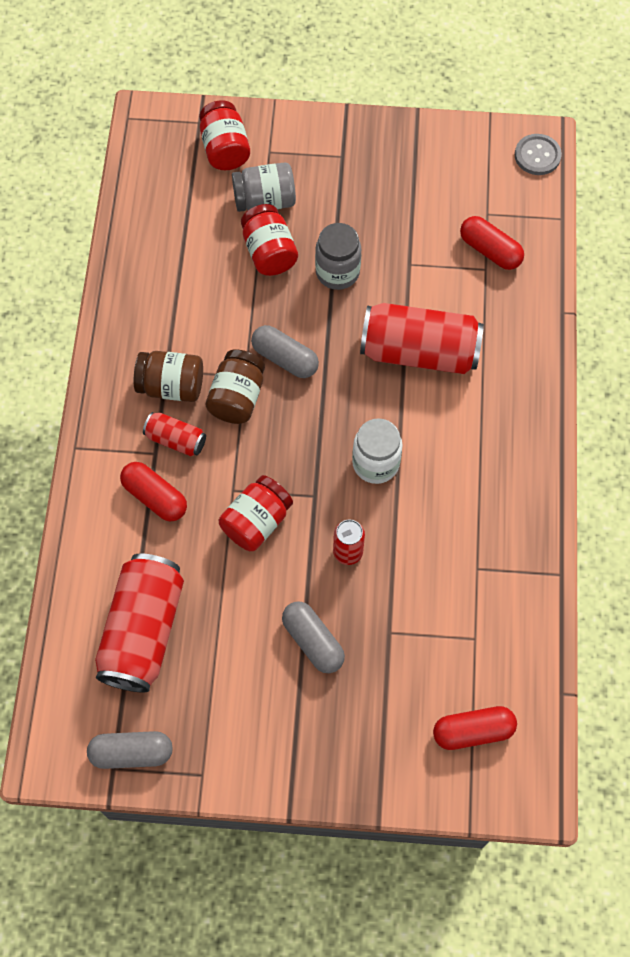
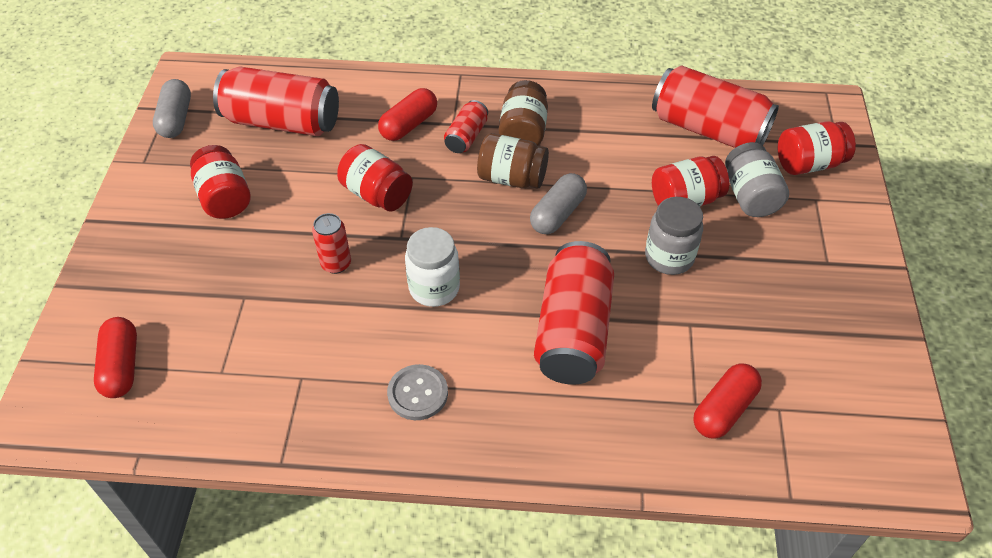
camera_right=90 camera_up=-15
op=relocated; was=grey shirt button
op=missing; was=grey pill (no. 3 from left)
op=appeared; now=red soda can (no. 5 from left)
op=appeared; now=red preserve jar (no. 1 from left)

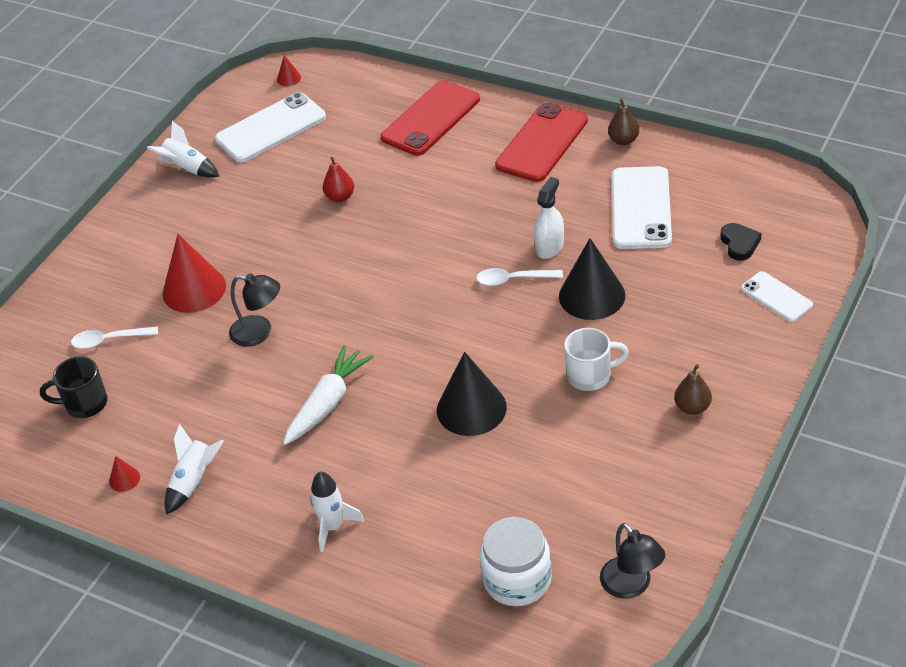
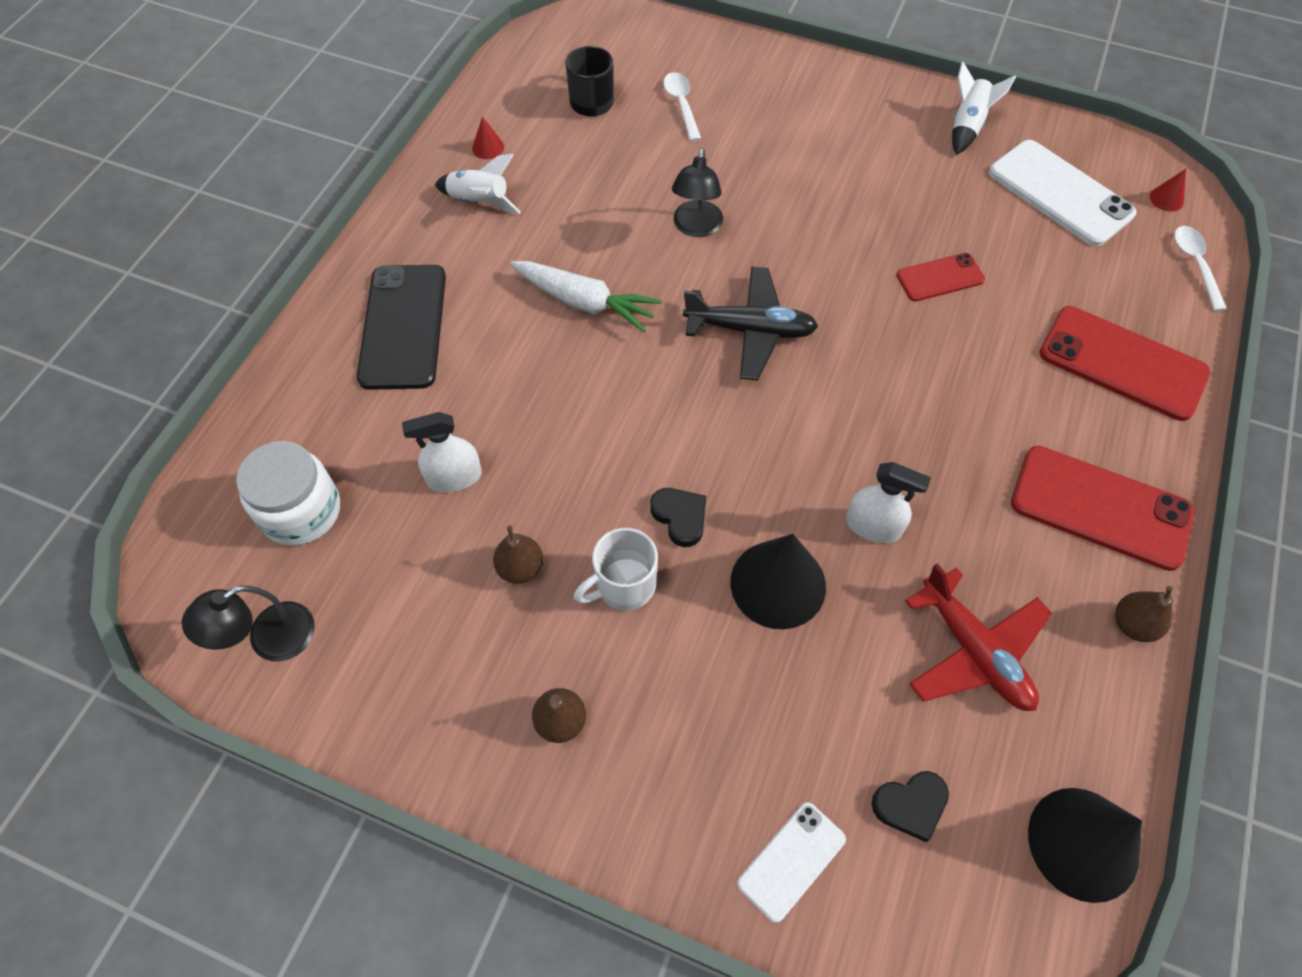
camera_right=80 camera_up=15
op=exchanged; was=red pear fruit; now=red mobile phone (no. 1 from left)
op=exchanged; was=white mobile phone (no. 2 from left); now=red plane
op=missing; was=red cone (no. 2 from left)
op=relocated; was=white spoon (no. 2 from left)
op=spun; was=white mug; clockwise=75
op=relocated; was=black cone (no. 1 from left in the first image); now=black cone (no. 2 from left)
op=exchanged; was=white rocket (no. 3 from left); now=black mobile phone
op=appeared; now=black plane
op=appeared; now=white sprayer (no. 1 from left)
op=appeared; now=black heart shape (no. 1 from left)
op=appeared; now=russet pear fruit (no. 1 from left)

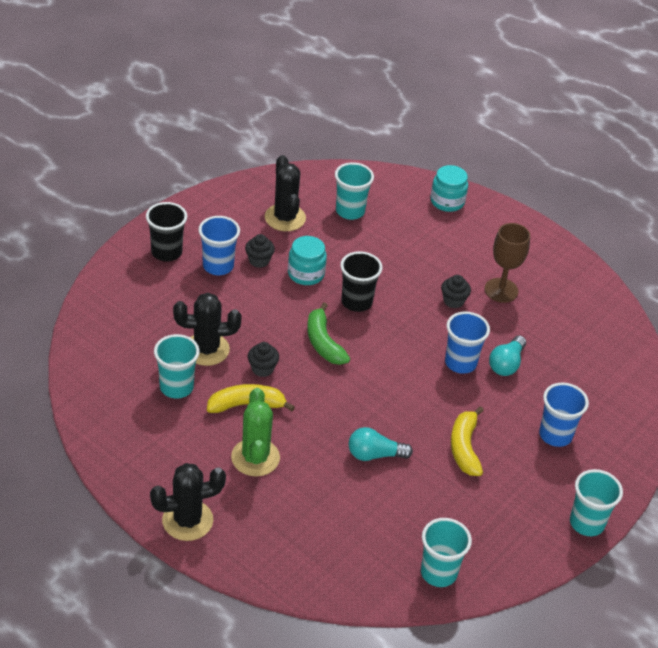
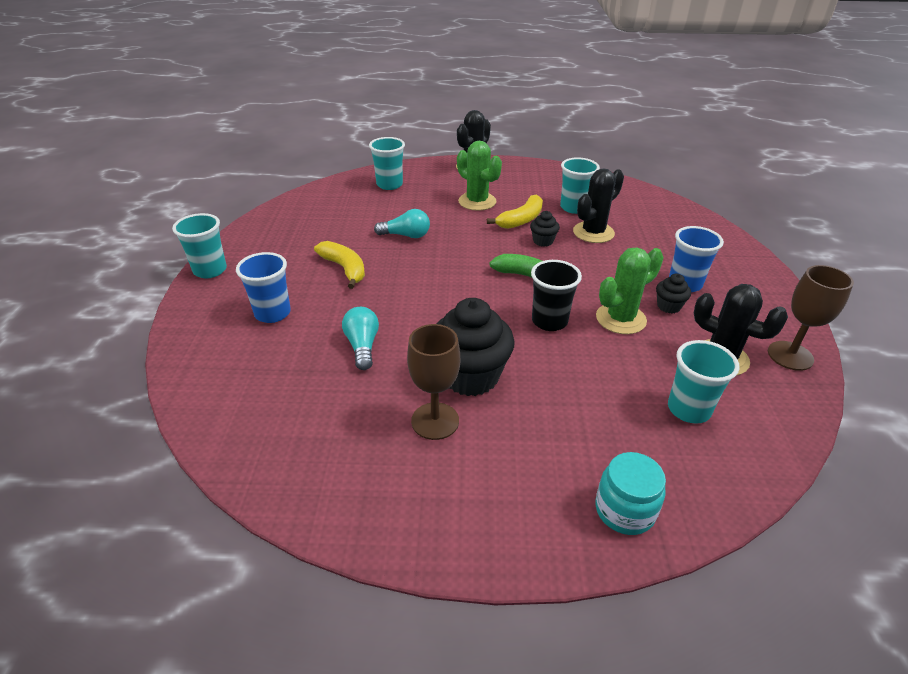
camera_right=145 camera_up=-5
op=missing; was=black tumbler (no. 1 from left)
op=exchanged; was=aqua preserve jar (no. 1 from left); now=leaf-green cactus (no. 2 from left)
op=size; was=black fairy cake (no. 3 from left in the first image); ratio=2.12
op=missing; was=blue tumbler (no. 2 from left)
op=spun; was=aqua bulb (no. 1 from left in the first image); clockwise=45
op=relocated; was=aqua tumbler (no. 3 from left in the first image); now=aqua tumbler (no. 2 from left)
op=appeared; now=russet chalice (no. 2 from left)

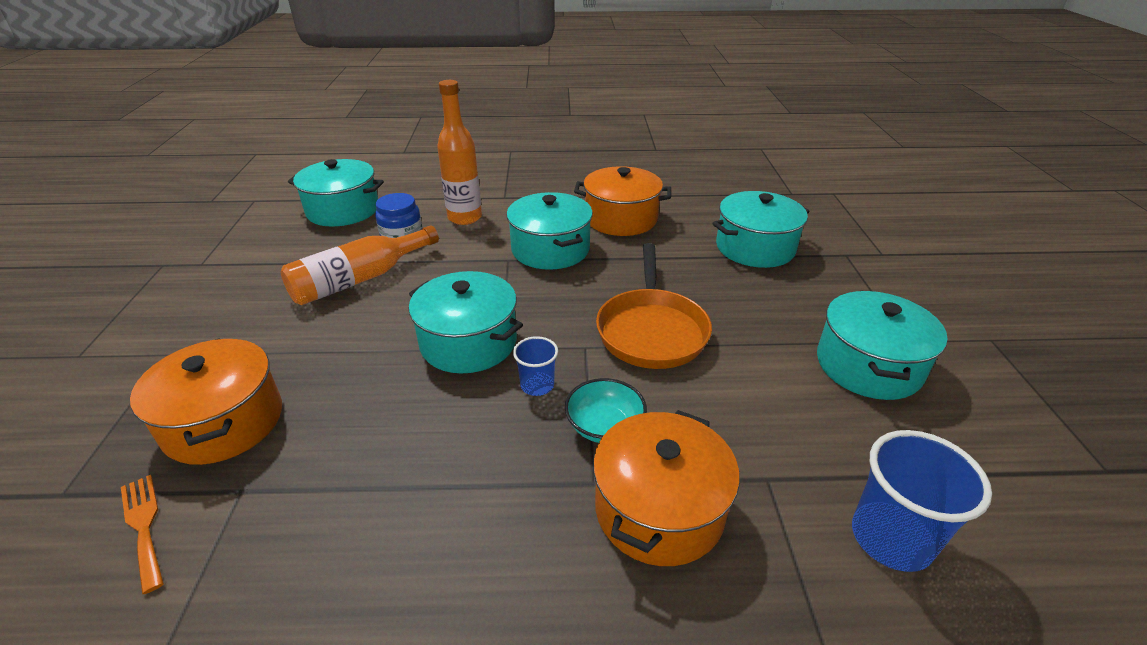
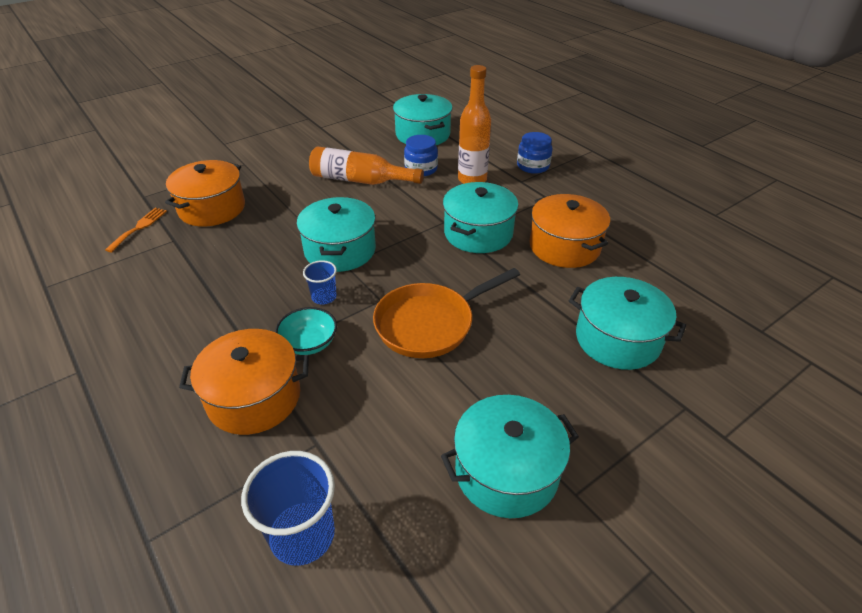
camera_right=55 camera_up=5
op=appeared; now=blue preserve jar (no. 2 from left)

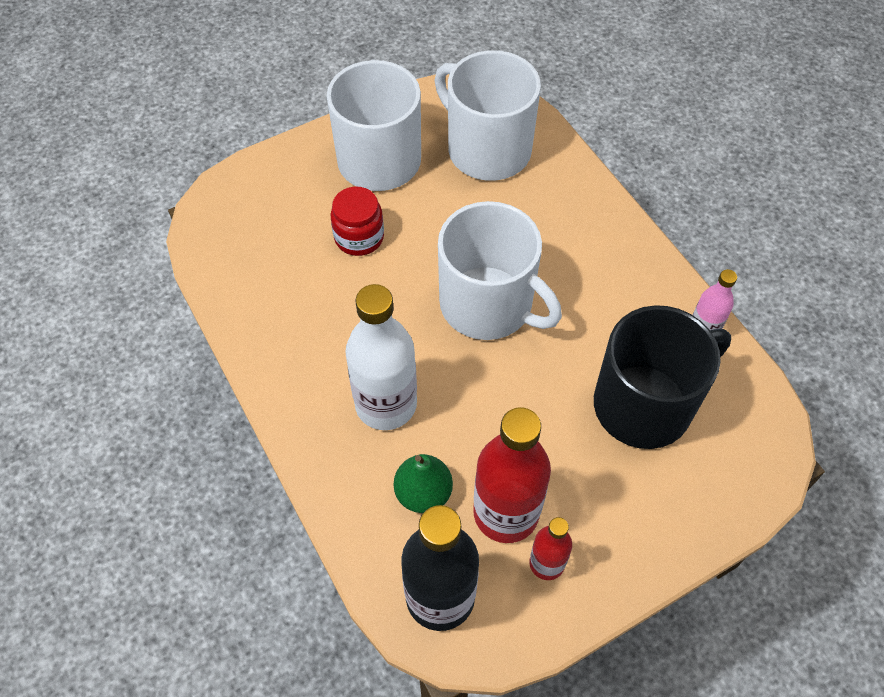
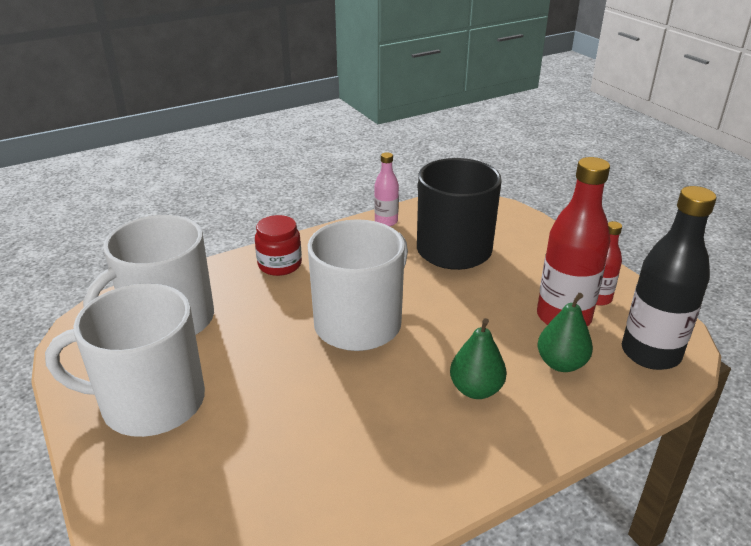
camera_right=-90 camera_up=-25
op=relocated; was=red preserve jar
op=exchanged; was=white drink bottle; now=leaf-green pear fruit (no. 1 from left)

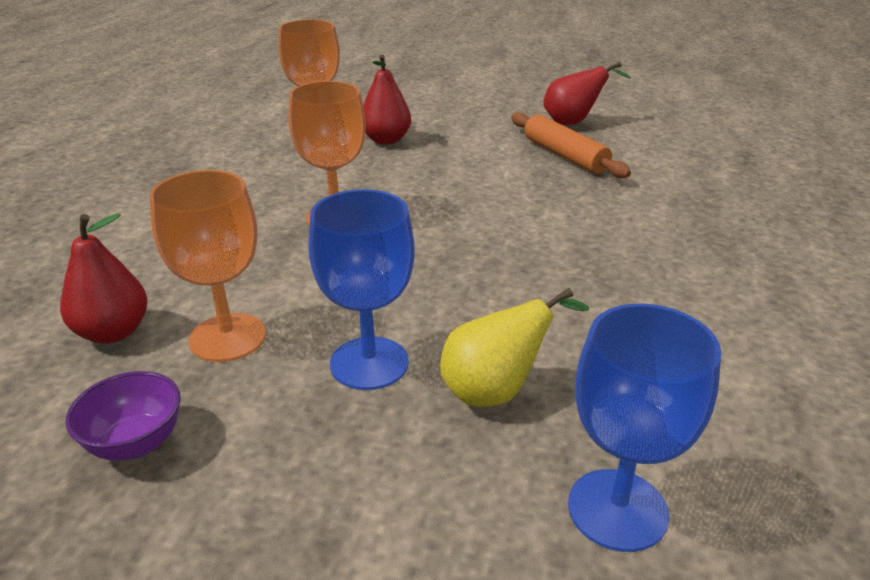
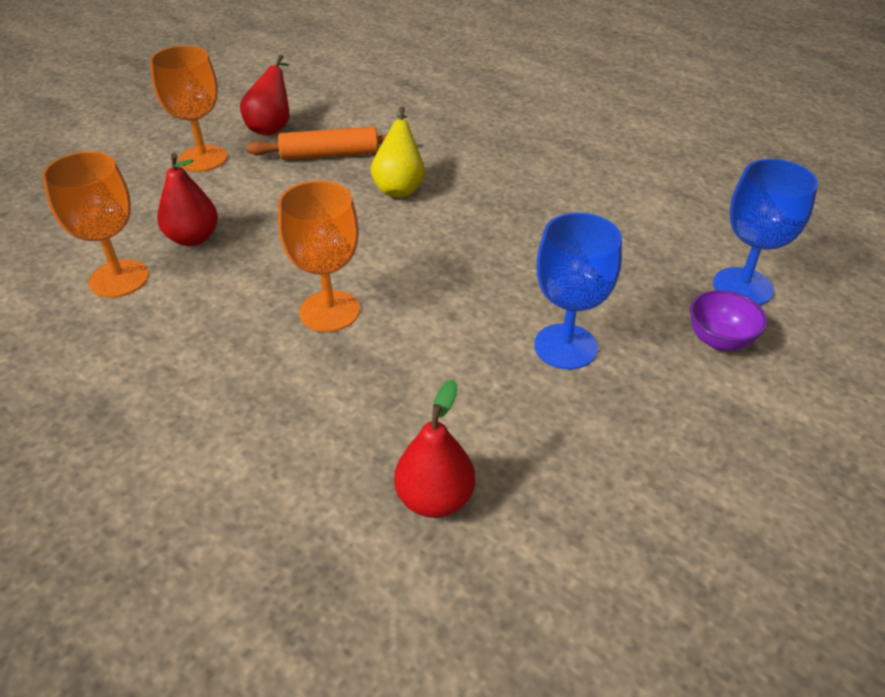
camera_right=-65 camera_up=10
op=relocated; was=orange-coloured chalice (no. 1 from left in the first image); now=orange-coloured chalice (no. 2 from left)
op=relocated; was=bright yellow pear fruit
op=relocated; was=purple bowl

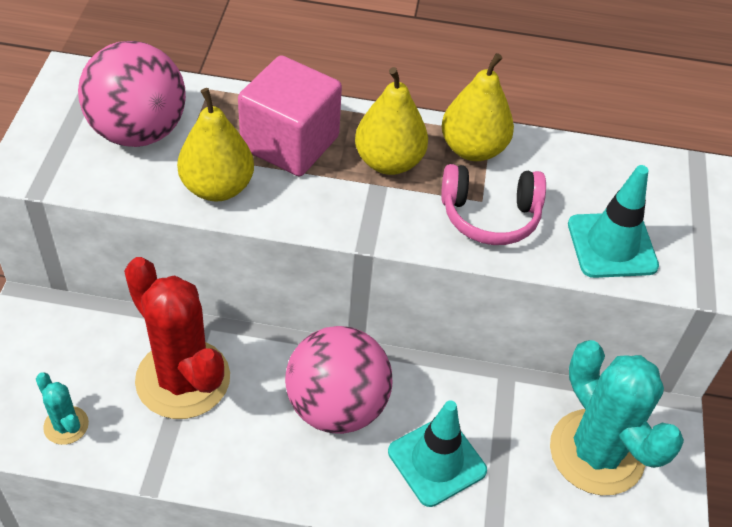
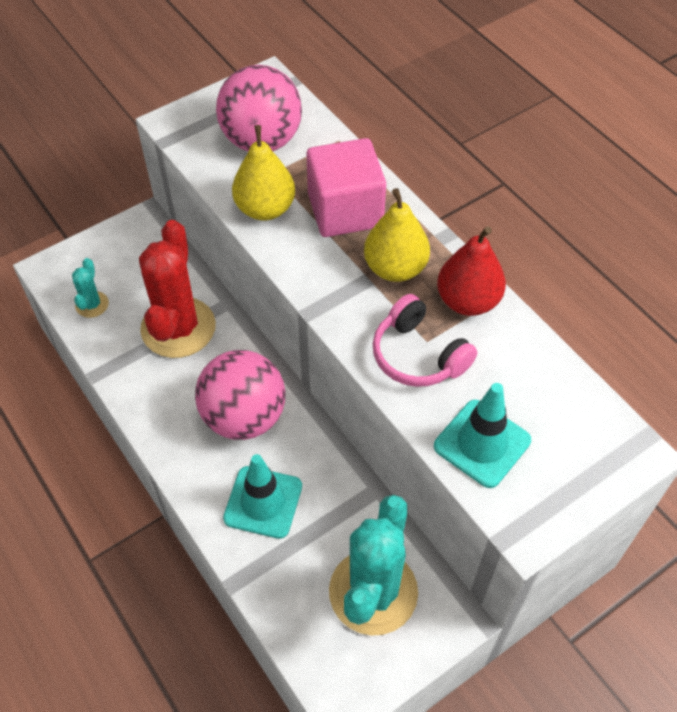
camera_right=50 camera_up=5
op=colour; was=bright yellow pear fruit (no. 3 from left); now=red pear fruit

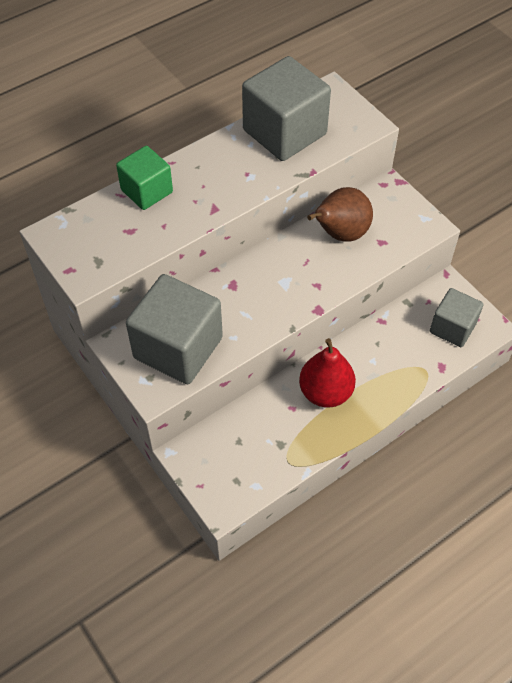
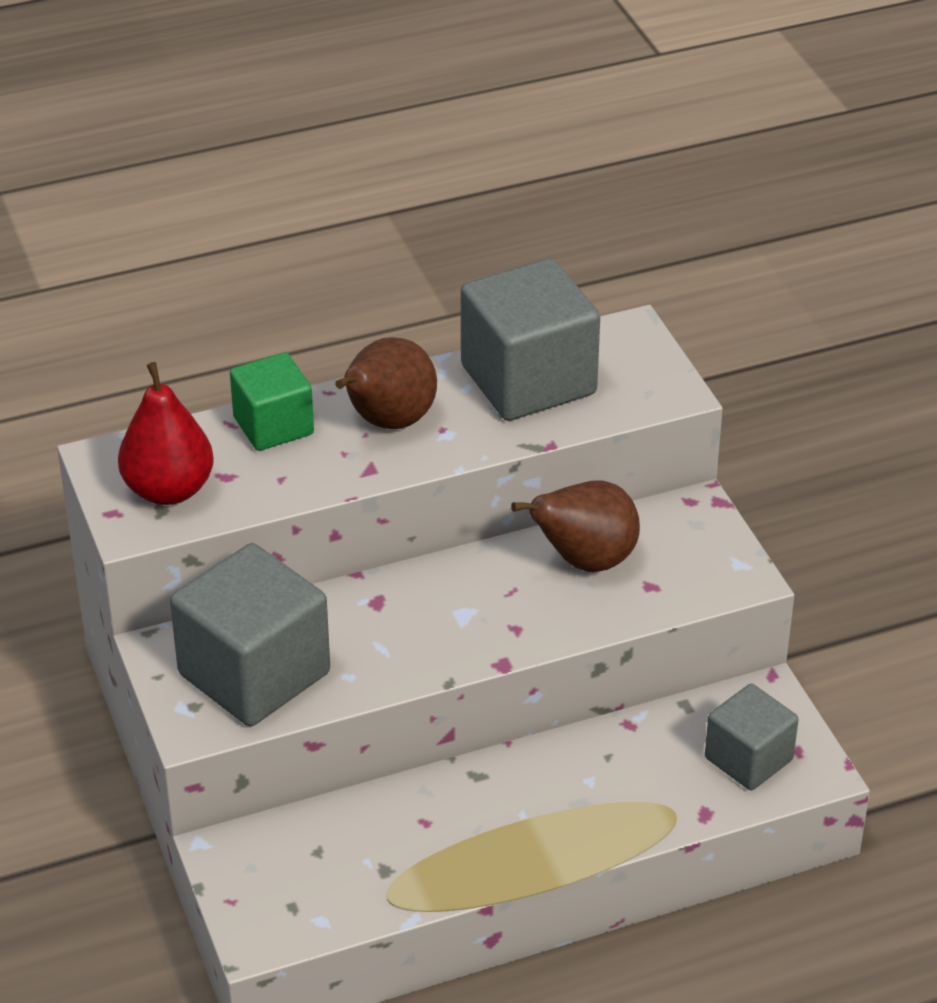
camera_right=15 camera_up=-15
op=relocated; was=red pear fruit
op=appeared; now=russet pear fruit (no. 1 from left)

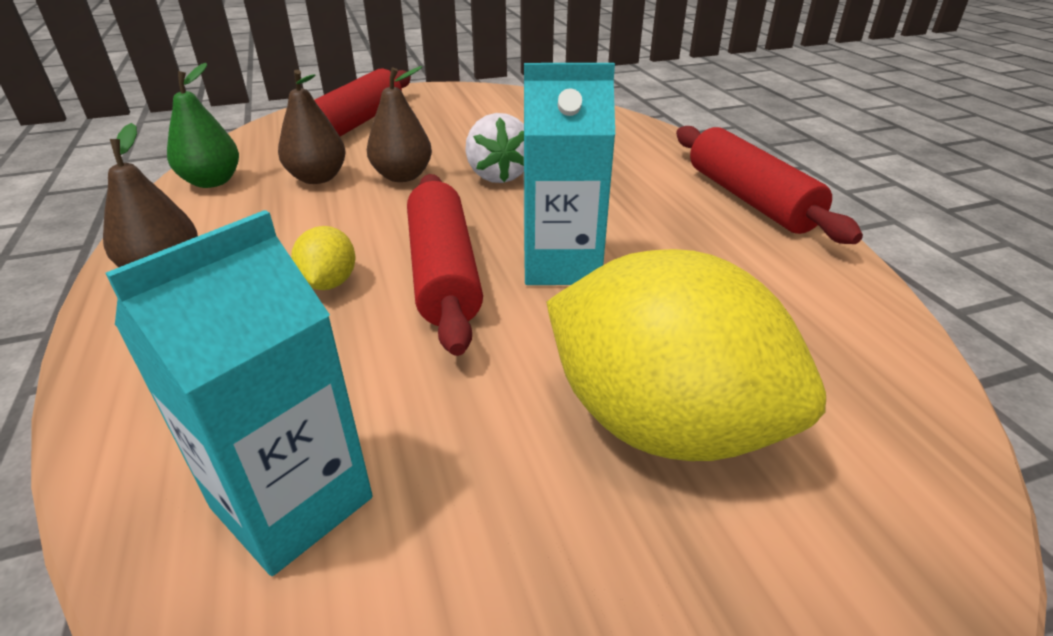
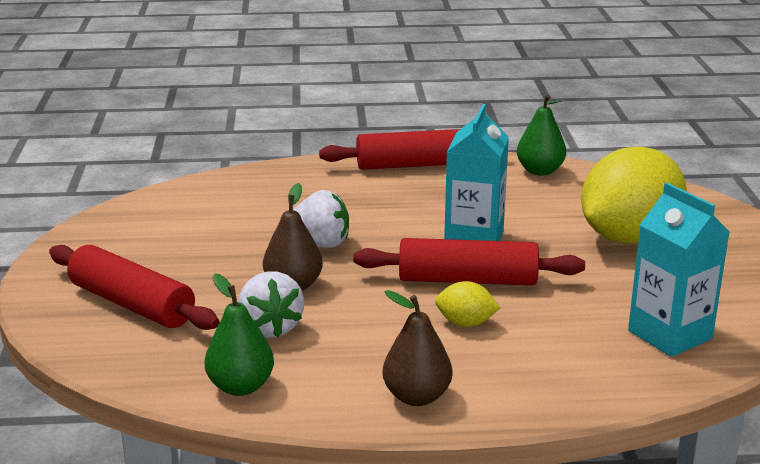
camera_right=-75 camera_up=-10
op=exchanged; was=russet pear fruit (no. 2 from left); now=white berry (no. 1 from left)
op=appeared; now=leaf-green pear fruit (no. 2 from left)

